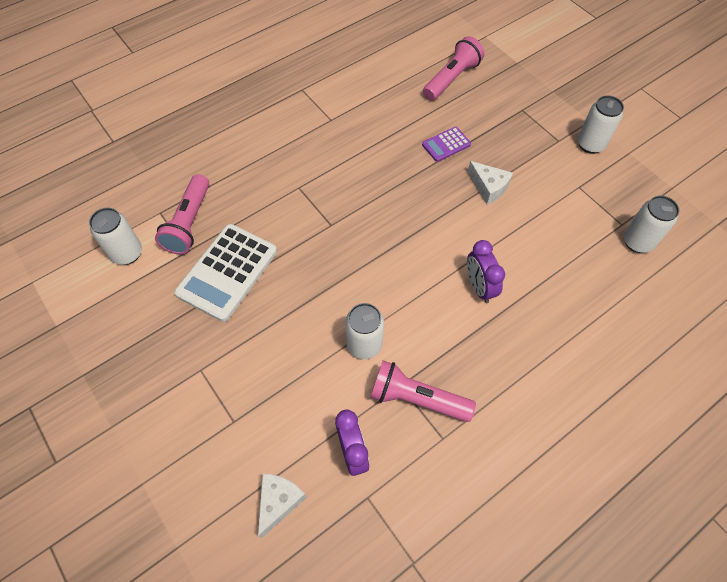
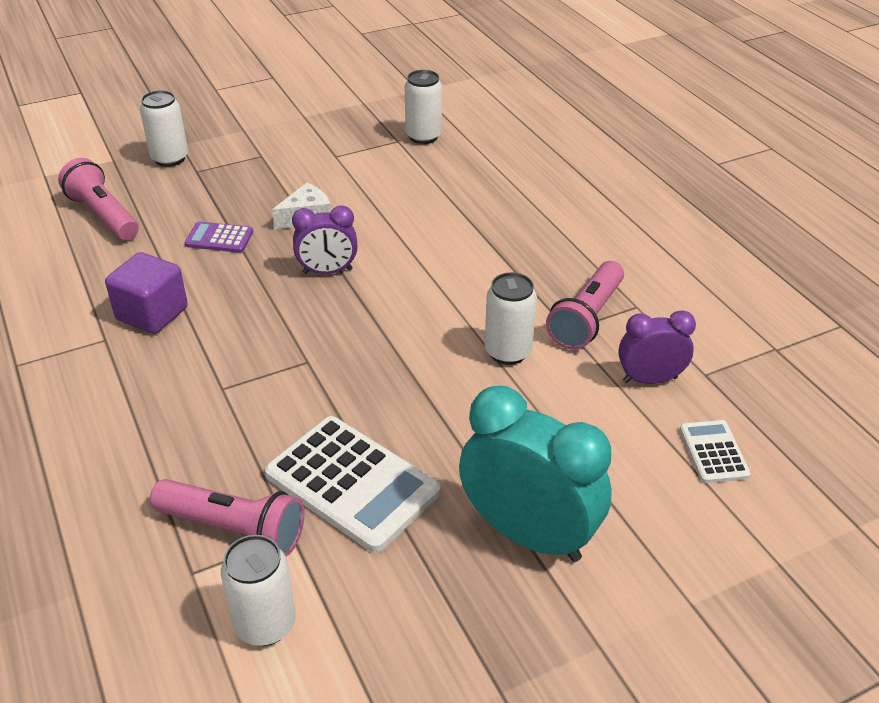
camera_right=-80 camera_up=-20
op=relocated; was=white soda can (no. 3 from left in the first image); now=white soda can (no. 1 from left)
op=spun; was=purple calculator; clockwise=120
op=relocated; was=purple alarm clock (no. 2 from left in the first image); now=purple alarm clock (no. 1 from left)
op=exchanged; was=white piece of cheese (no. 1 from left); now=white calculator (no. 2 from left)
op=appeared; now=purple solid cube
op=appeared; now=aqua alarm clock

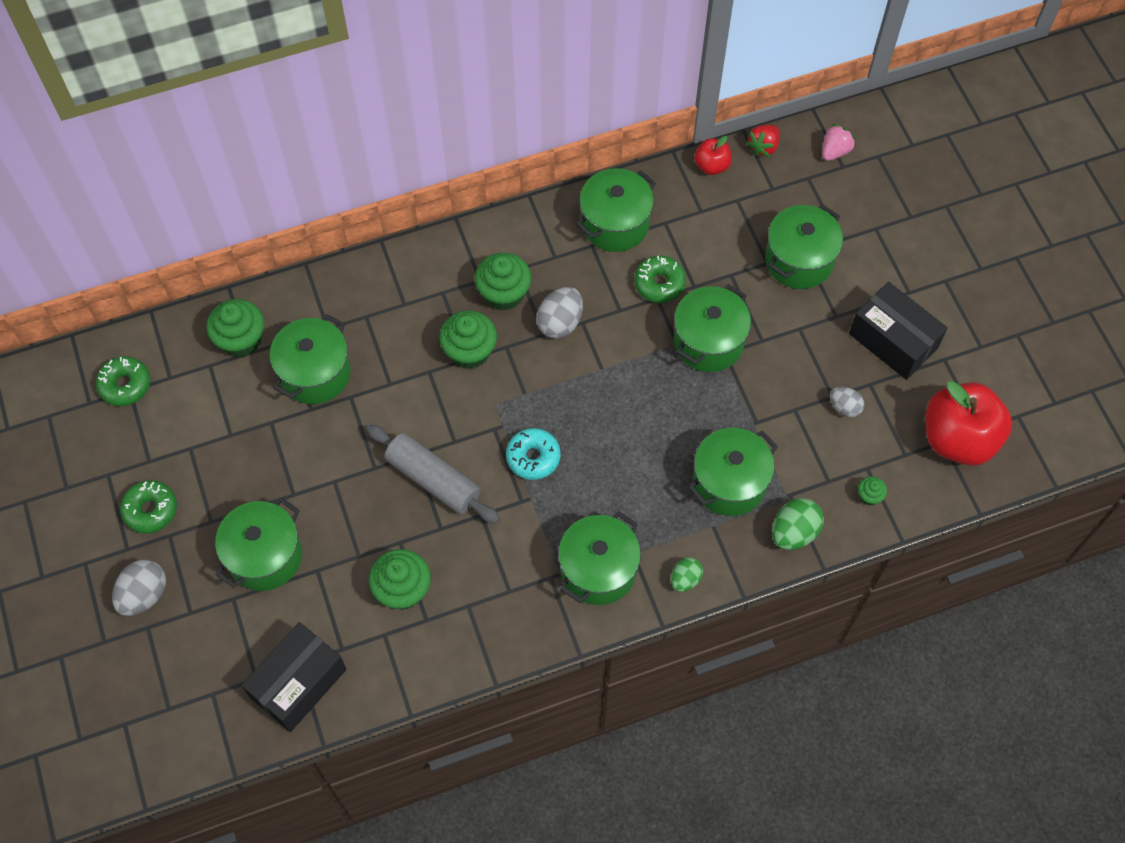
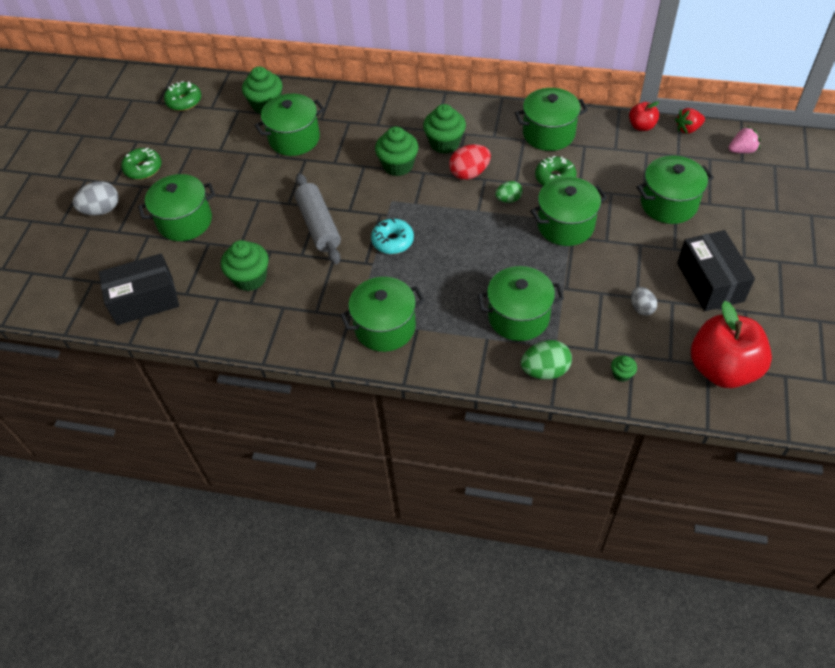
camera_right=35 camera_up=-10
op=colour; was=grey egg (no. 2 from left); now=red egg
op=relocated; was=leaf-green egg (no. 1 from left)

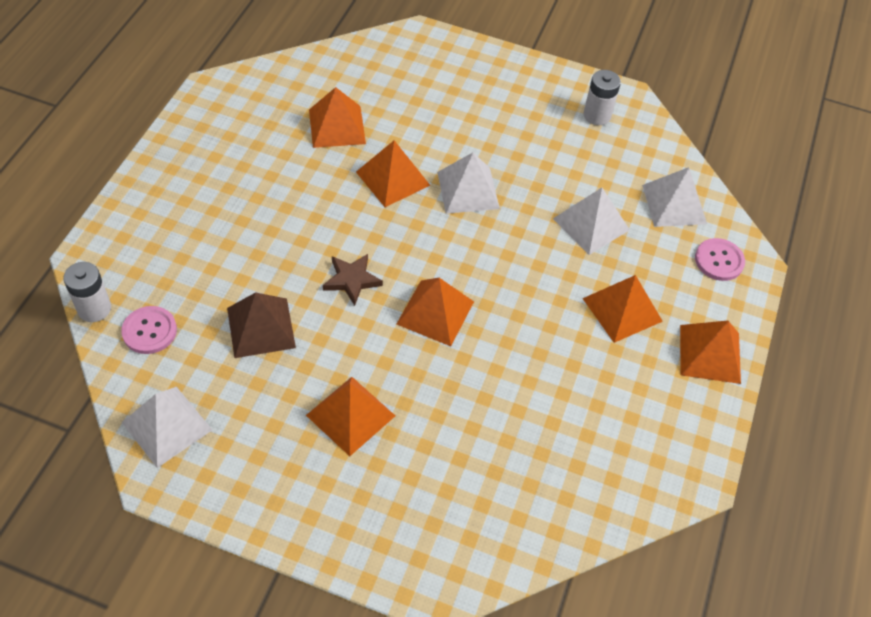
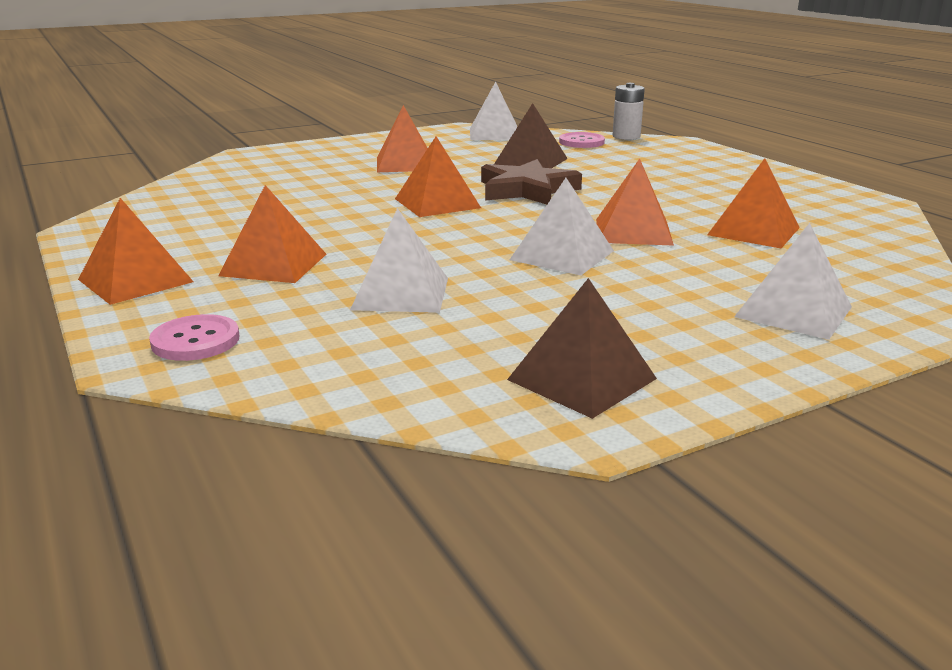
camera_right=135 camera_up=-30
op=exchanged; was=white AA battery (no. 2 from left); now=russet pyramid shape (no. 2 from left)
op=relocated; was=white pyramid shape (no. 4 from left)
op=size; was=russet star shape; ratio=1.62

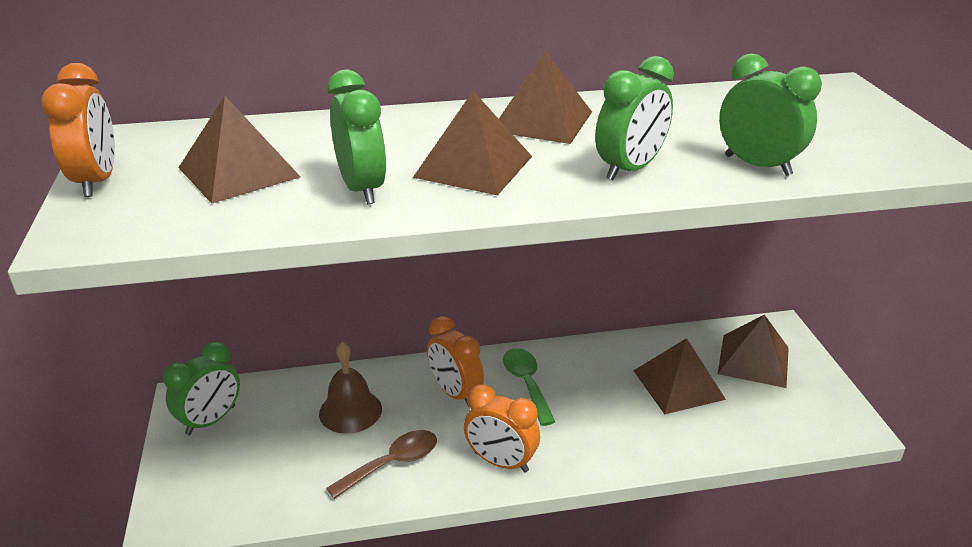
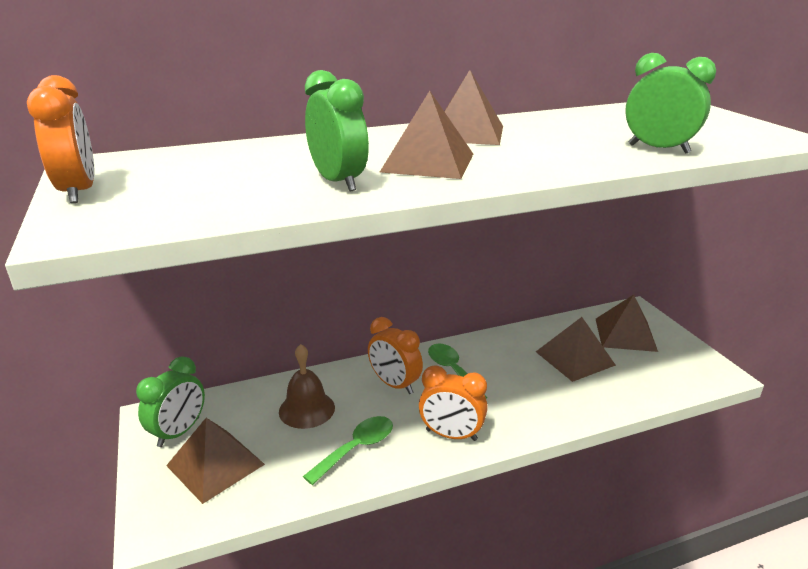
camera_right=-10 camera_up=-5
op=missing; was=leaf-green alarm clock (no. 3 from left)
op=relocated; was=russet pyramid shape (no. 1 from left)
op=colour; was=russet spoon; now=leaf-green spoon (no. 1 from left)

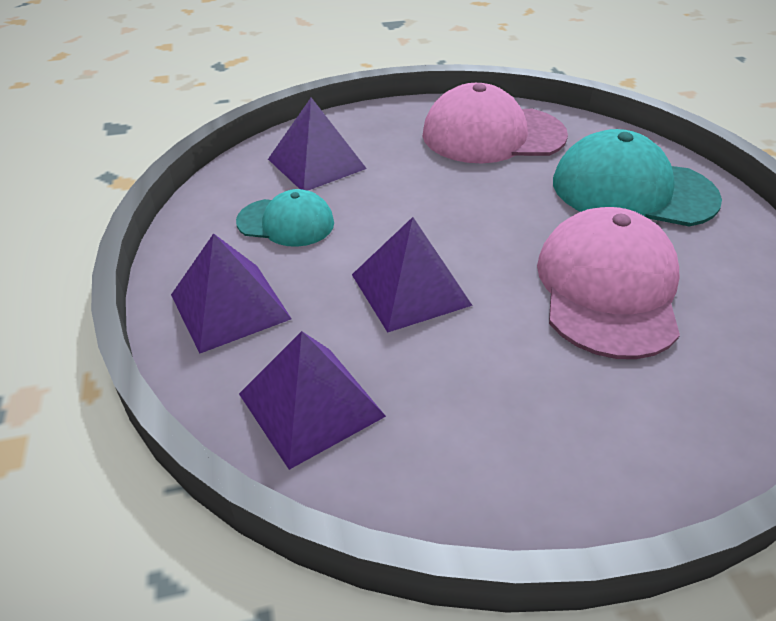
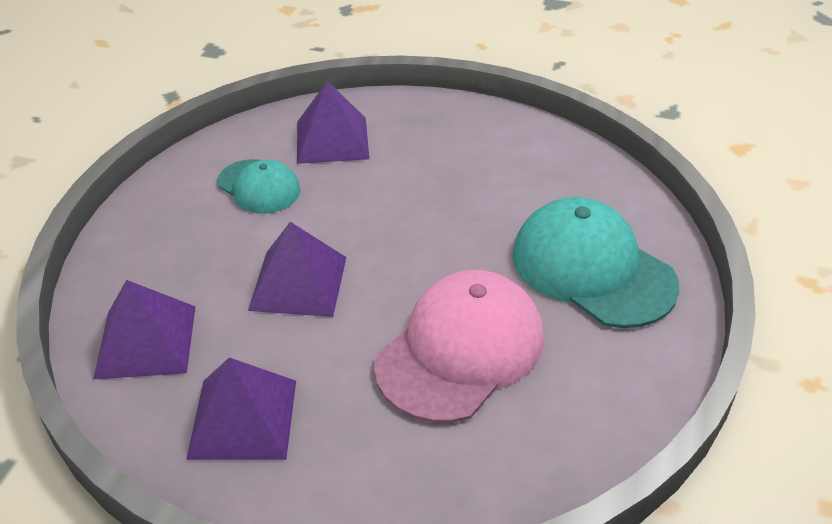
camera_right=30 camera_up=0
op=missing; was=rose-pink baseball cap (no. 1 from left)
op=relocated; was=purple pyramid shape (no. 1 from left in the first image); now=purple pyramid shape (no. 2 from left)

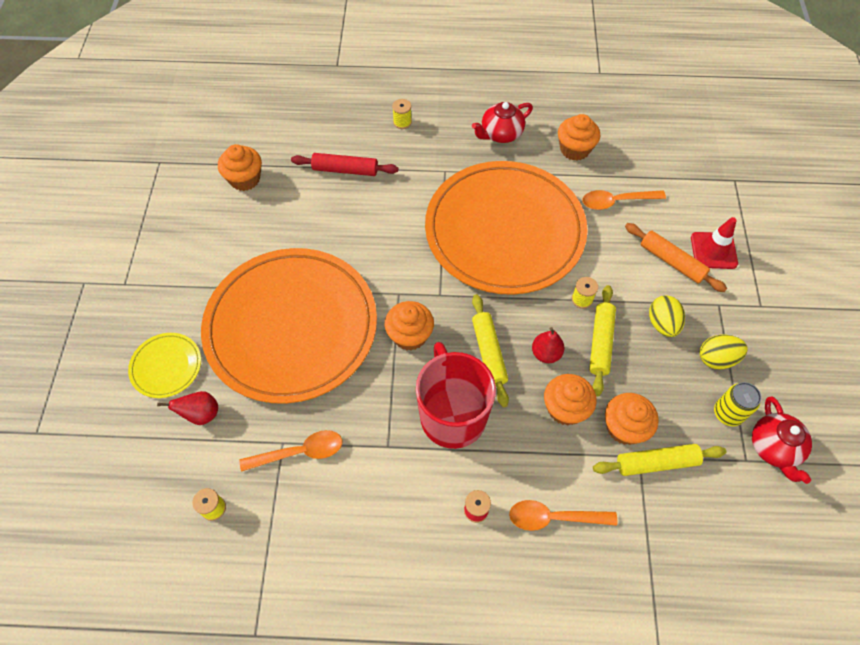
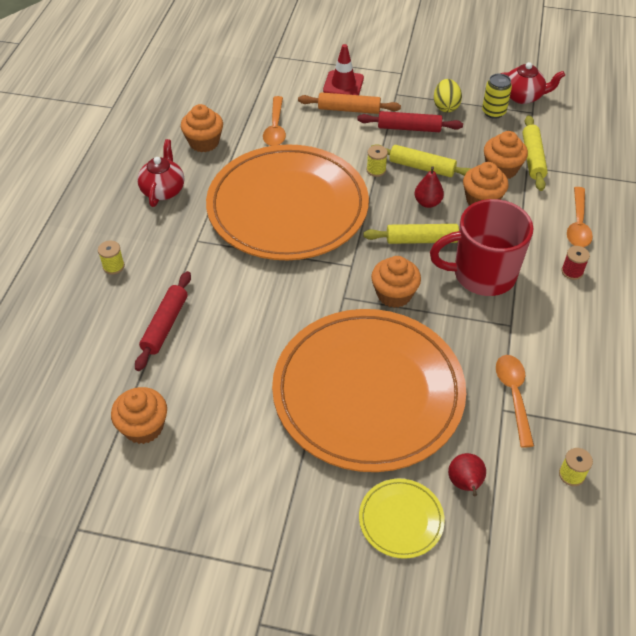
camera_right=-80 camera_up=-10
op=spun; was=red tea pot (no. 1 from left); clockwise=-150
op=spun; was=orange-coloured dough roller; clockwise=45
op=exchanged; was=bright yellow egg (no. 1 from left); now=red dough roller (no. 2 from left)

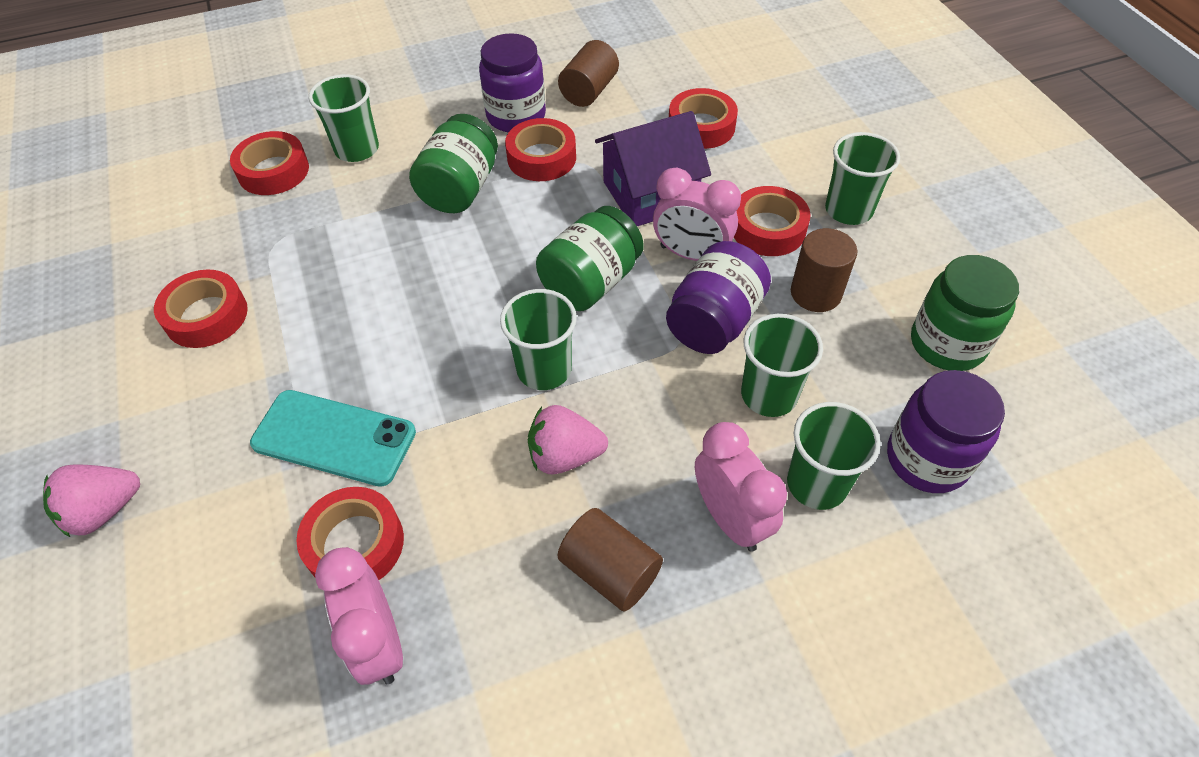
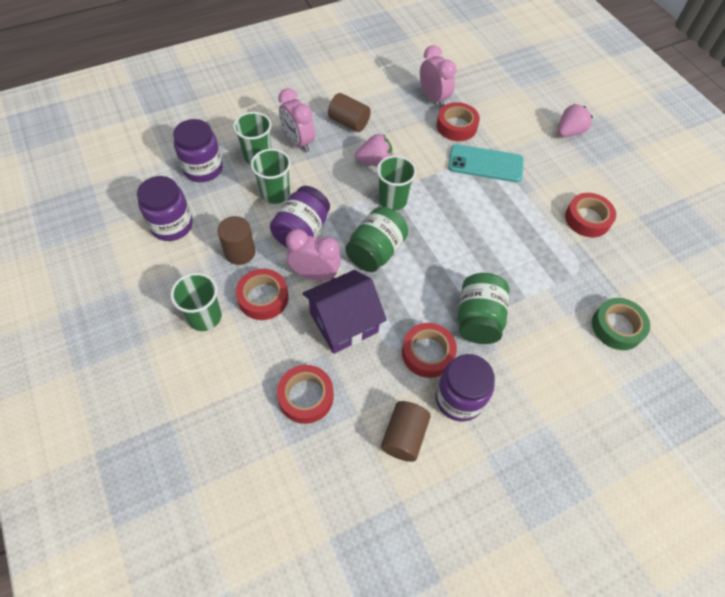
camera_right=170 camera_up=5
op=missing; was=leaf-green tumbler (no. 1 from left)
op=colour; was=red roll of tape (no. 2 from left); now=leaf-green roll of tape
op=colour; was=leaf-green preserve jar (no. 3 from left); now=purple preserve jar (no. 1 from left)

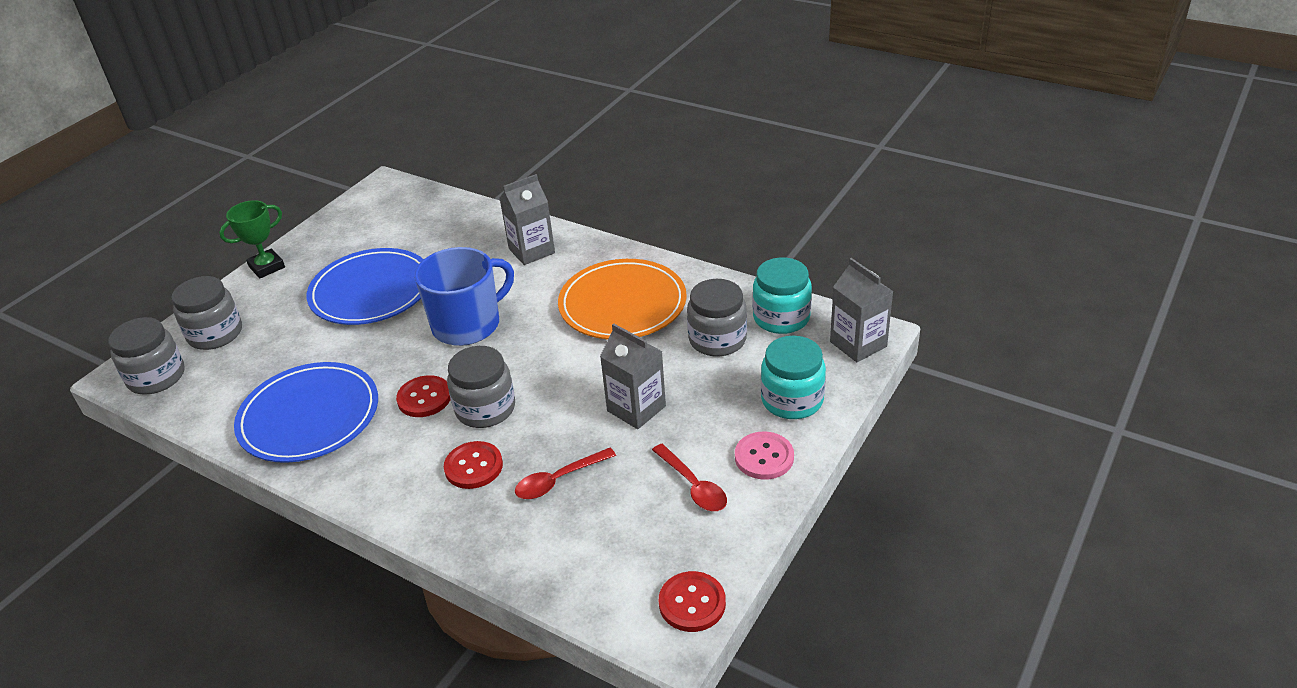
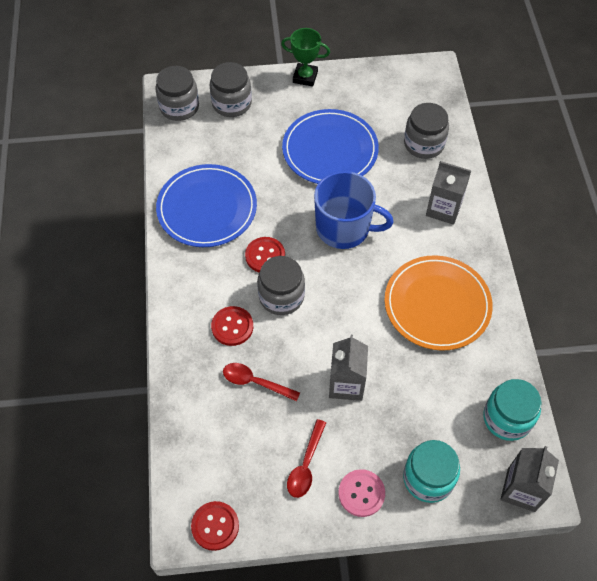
camera_right=50 camera_up=20
op=relocated; was=grey preserve jar (no. 4 from left)

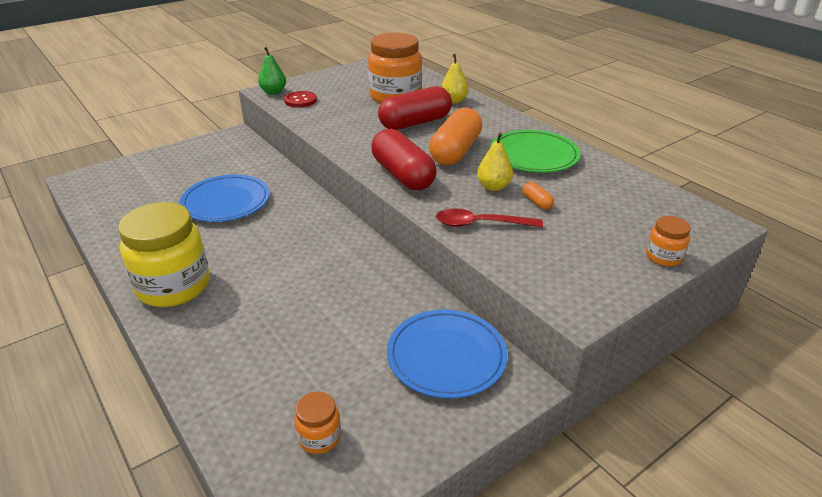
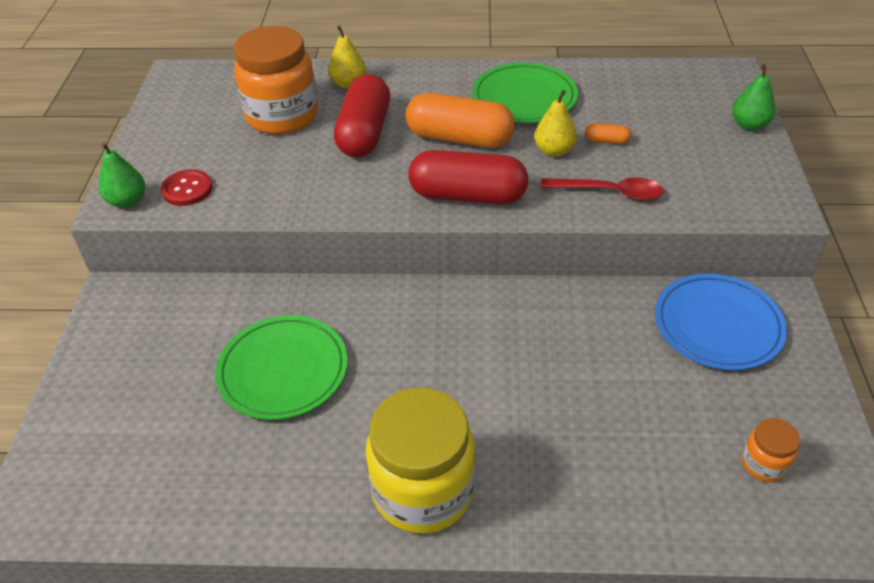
camera_right=-50 camera_up=10
op=spun; was=orange-coloured pill (no. 1 from left); clockwise=-45
op=colour; was=blue plate (no. 1 from left); now=leaf-green plate (no. 1 from left)
op=spun; was=red spoon; clockwise=-120
op=exchanged; was=orange-coloured preserve jar (no. 3 from left); now=leaf-green pear fruit (no. 2 from left)

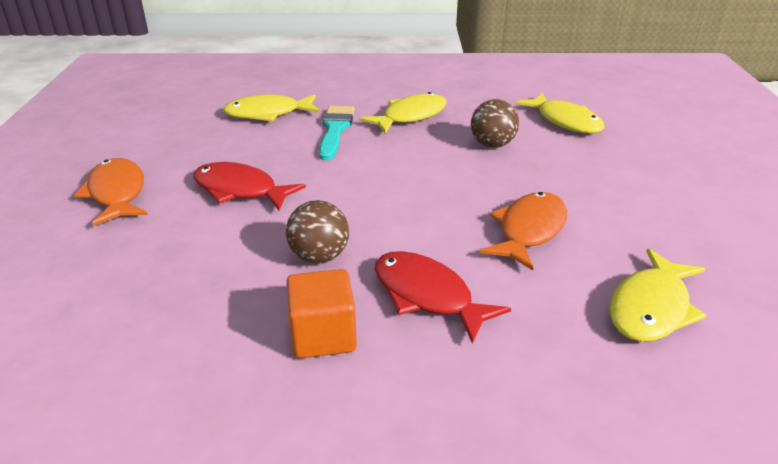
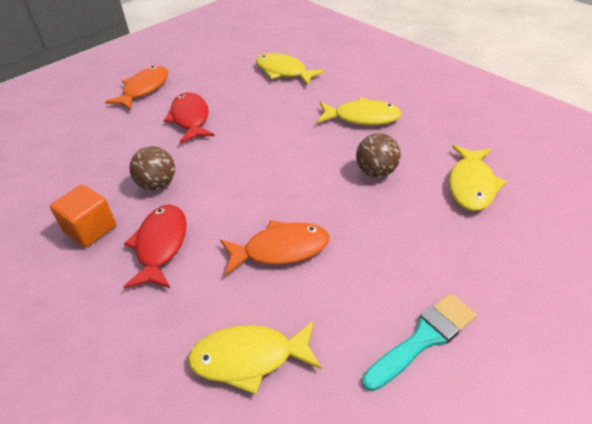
camera_right=50 camera_up=10
op=relocated; was=aqua brush

